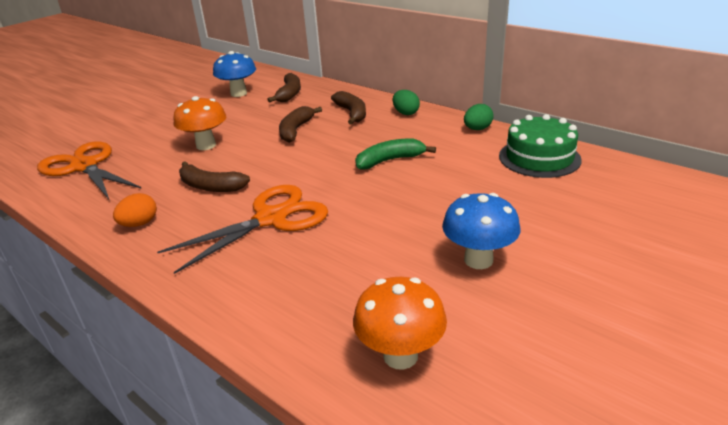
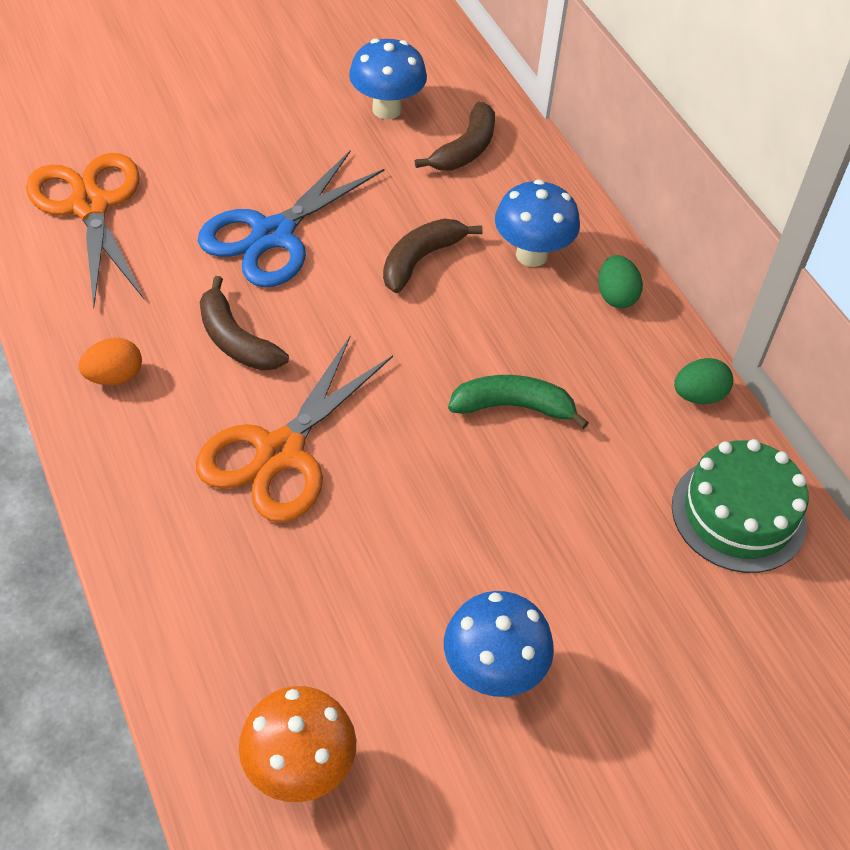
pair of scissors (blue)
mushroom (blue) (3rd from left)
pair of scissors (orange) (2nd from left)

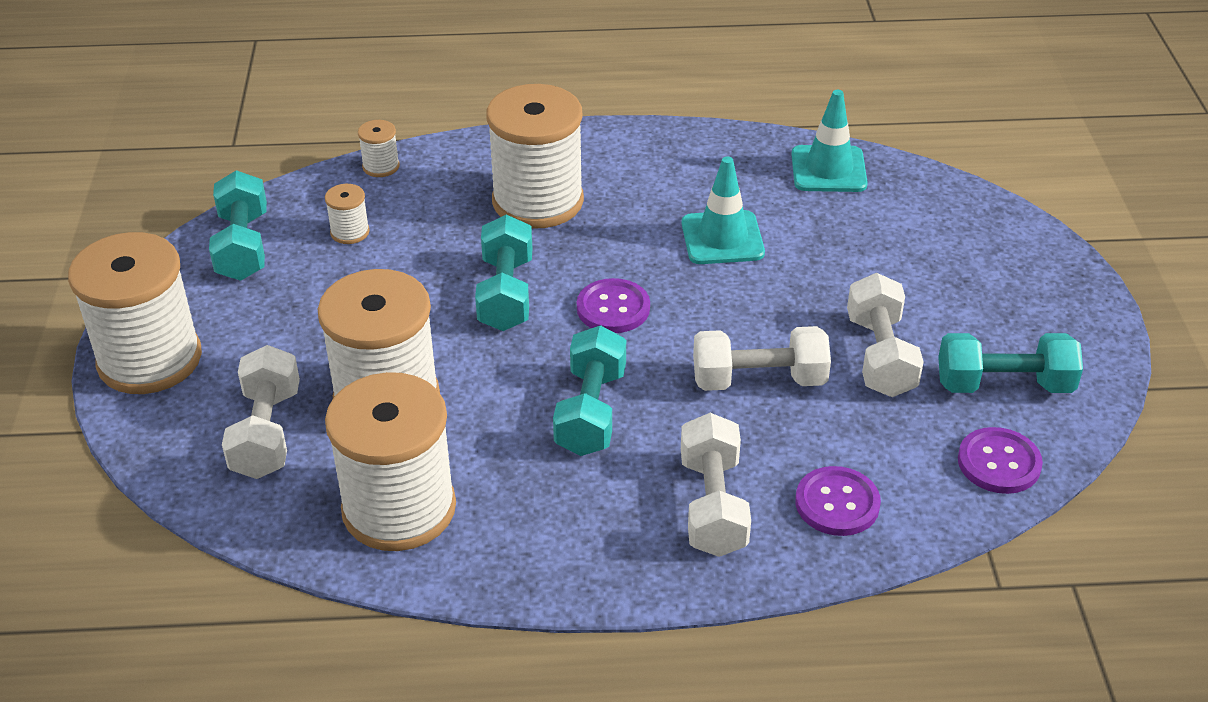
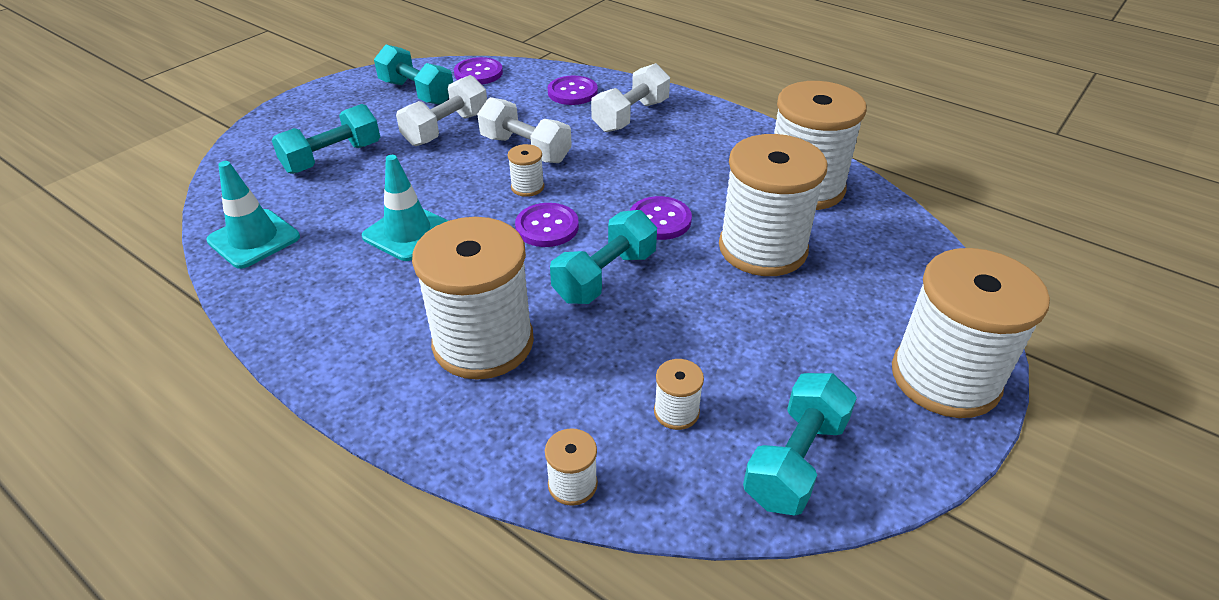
dumbbell (white) (1st from left in the first image)
bobbin (white) (2nd from left)
button (royal purple) (4th from left)
dumbbell (turquoise) (1st from left)

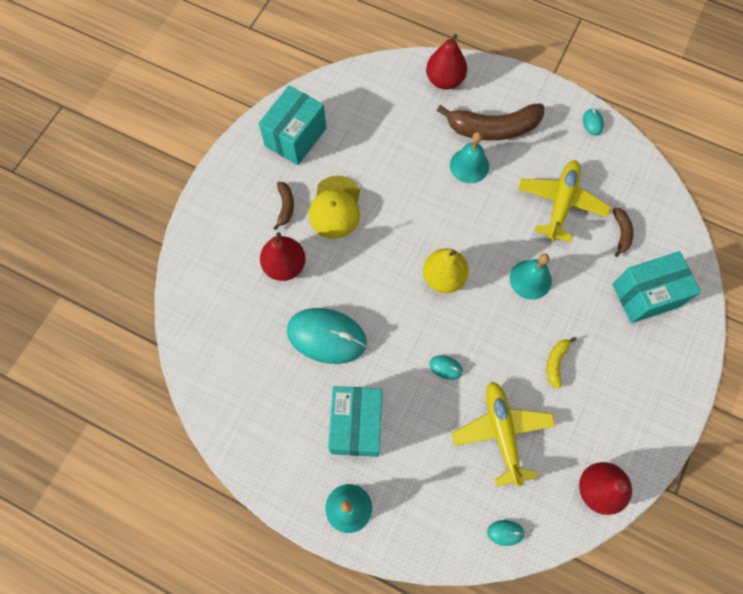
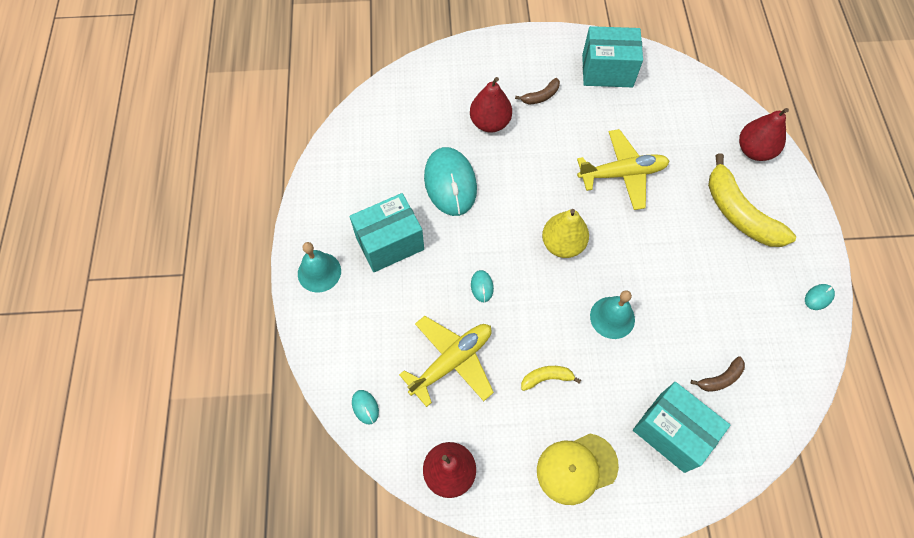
bell (turquoise) (2nd from left in the first image)
baseball cap (yellow)
aeroplane (yellow) (2nd from left)
banana fruit (yellow) (2nd from left)

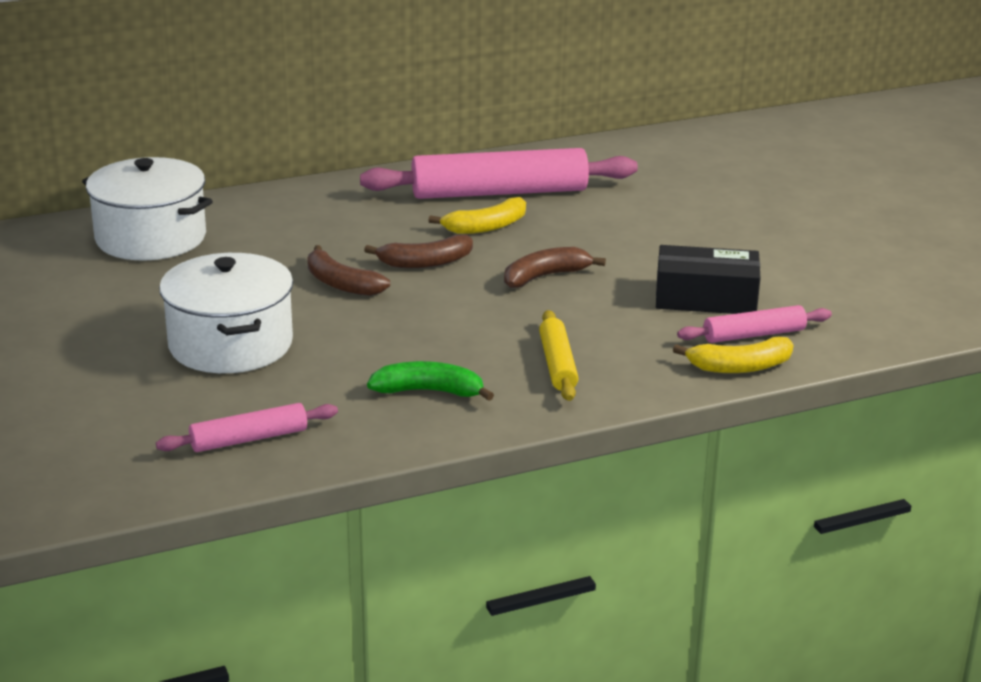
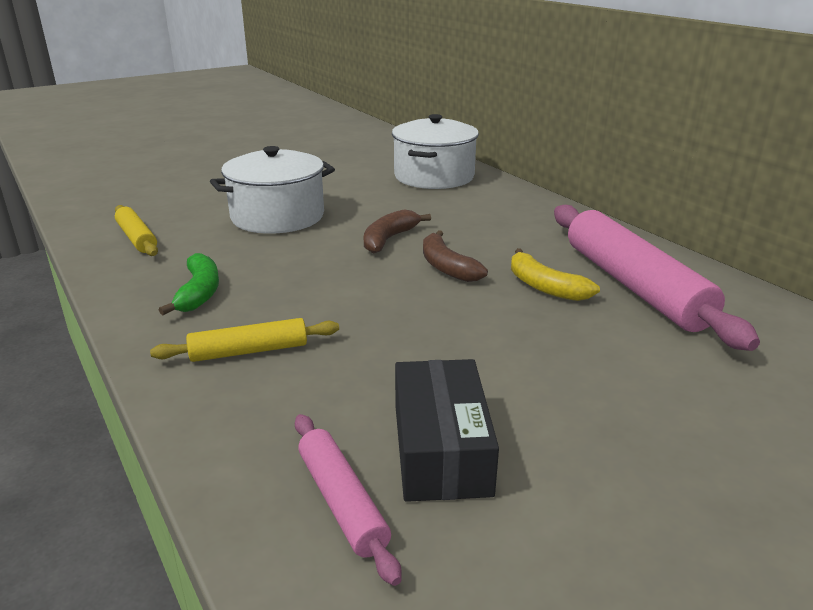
banana fruit (dark brown) (3rd from left in the first image)
banana fruit (yellow) (2nd from left in the first image)
dough roller (yellow) (1st from left)

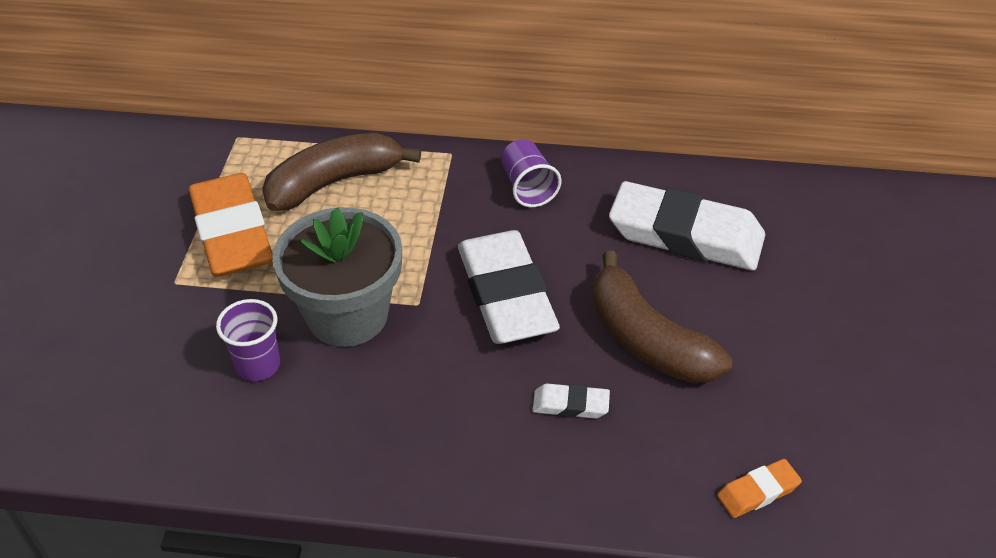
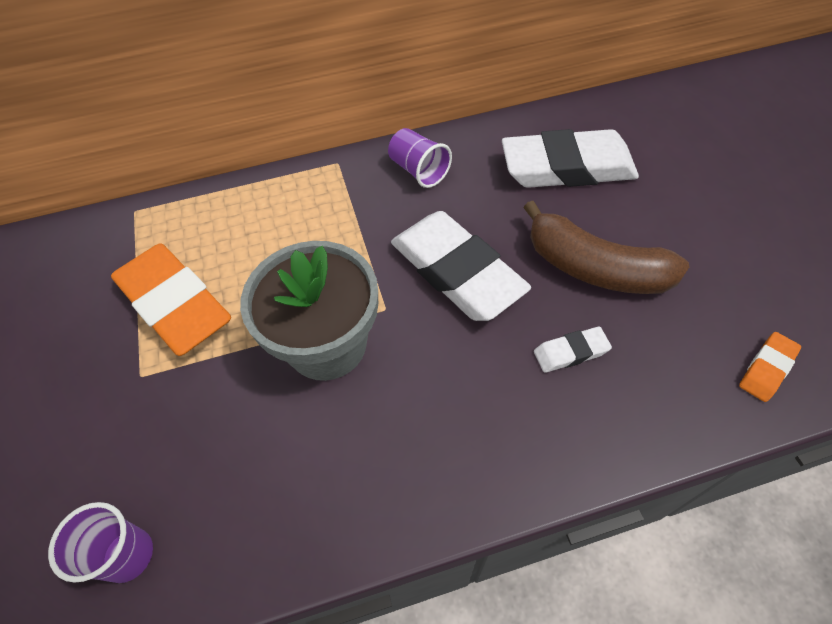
banana fruit (dark brown) (1st from left in the first image)
tumbler (royal purple) (1st from left)

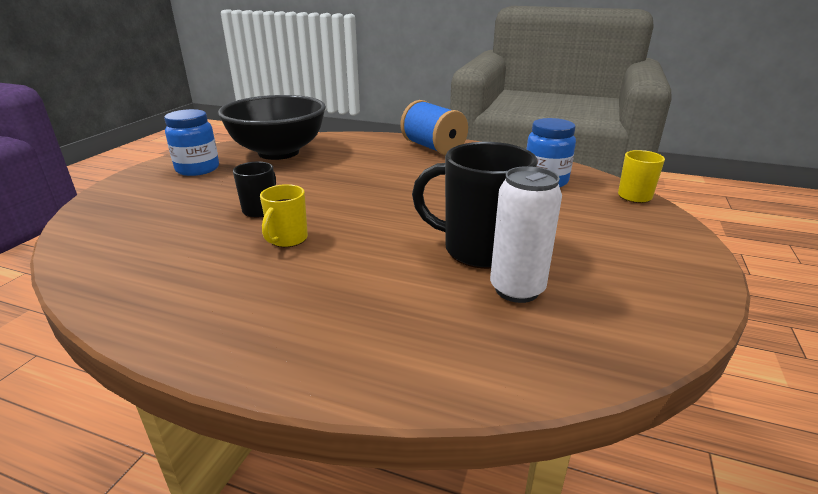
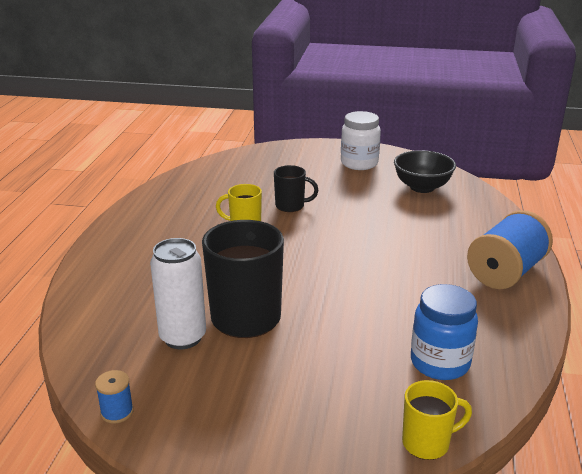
bobbin (blue) (1st from left)
jam jar (white)
serving bowl (black)

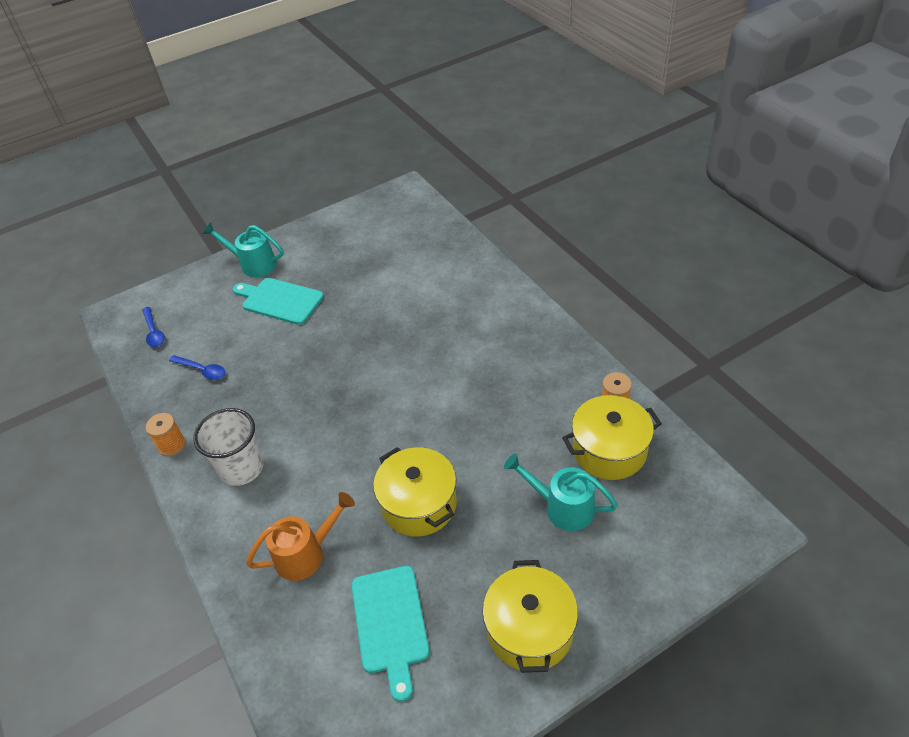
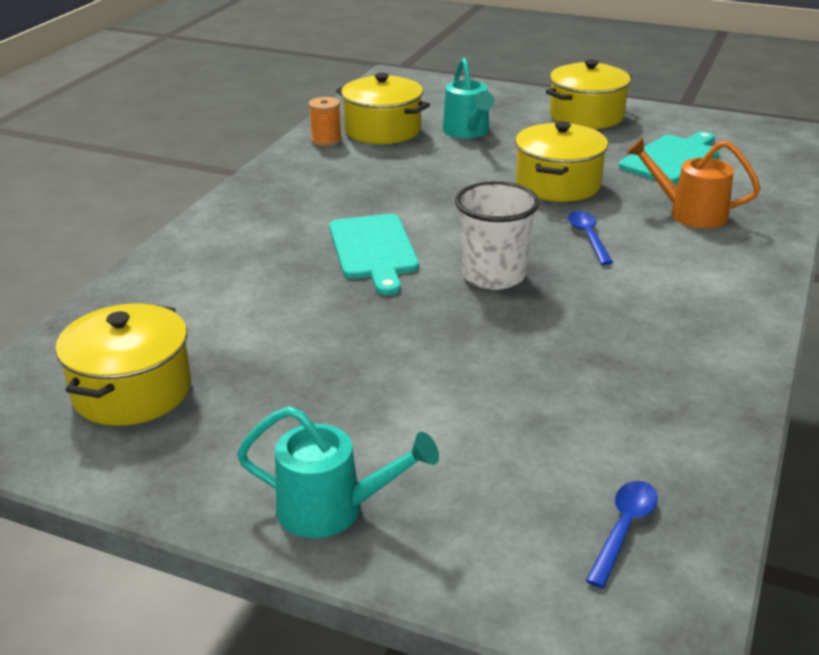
bobbin (orange) (1st from left in the first image)
stockpot (yellow) (1st from left)
tablespoon (blue) (1st from left)
tumbler (white)
cutting board (turquoise) (1st from left)
watering can (turquoise) (1st from left)

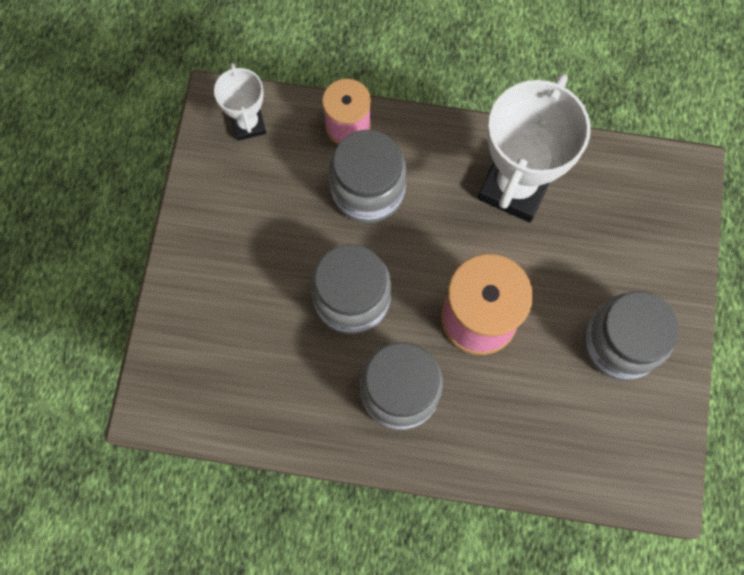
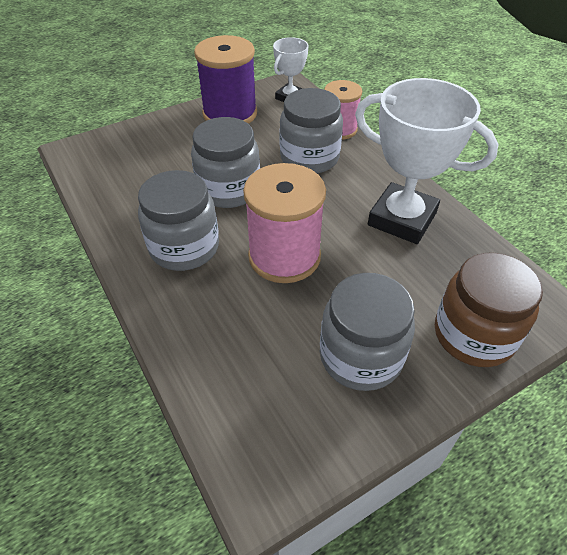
bobbin (royal purple)
jam jar (dark brown)
prize cup (white) (2nd from left)

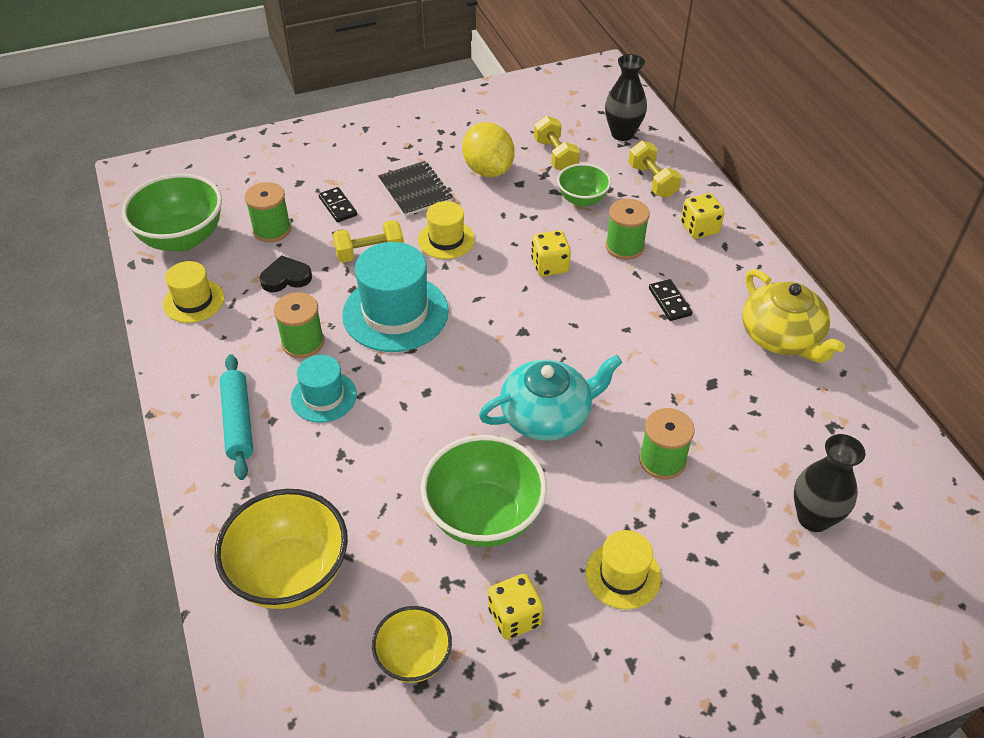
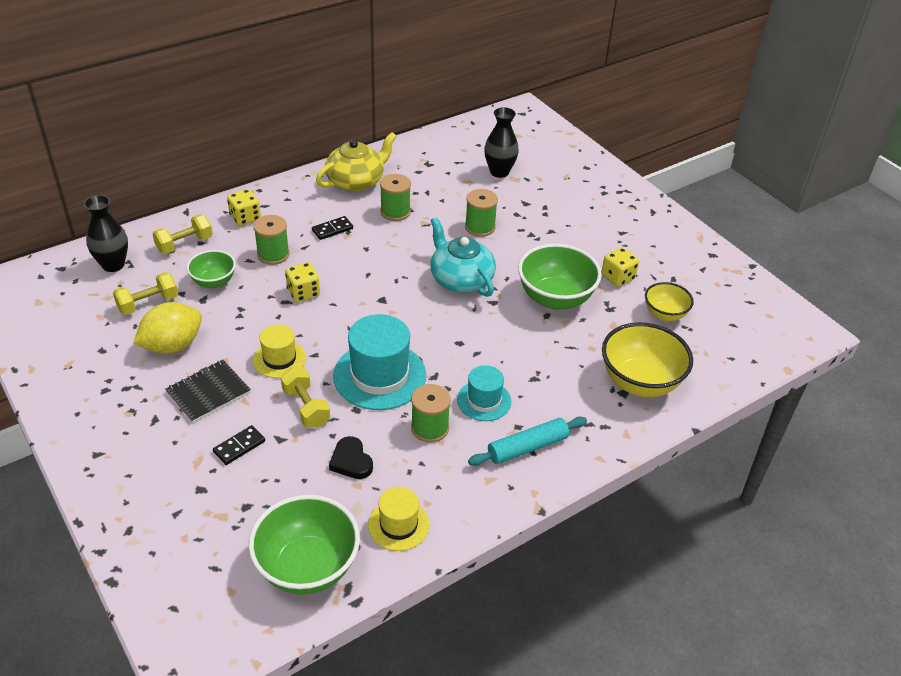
hat (yellow) (3rd from left in the first image)
bobbin (green) (2nd from left)

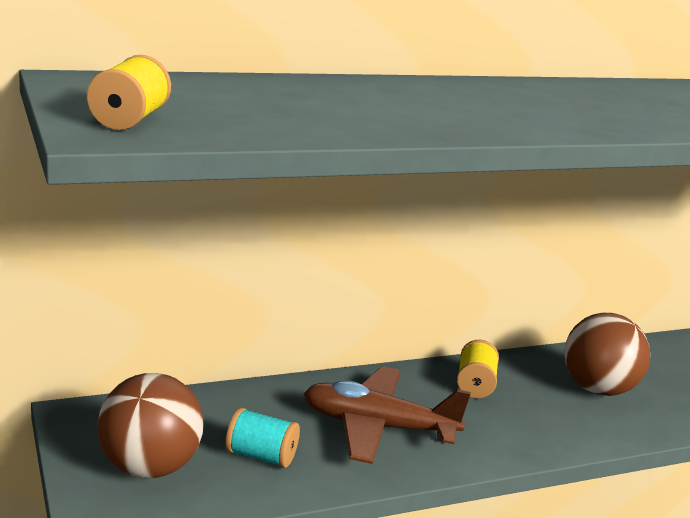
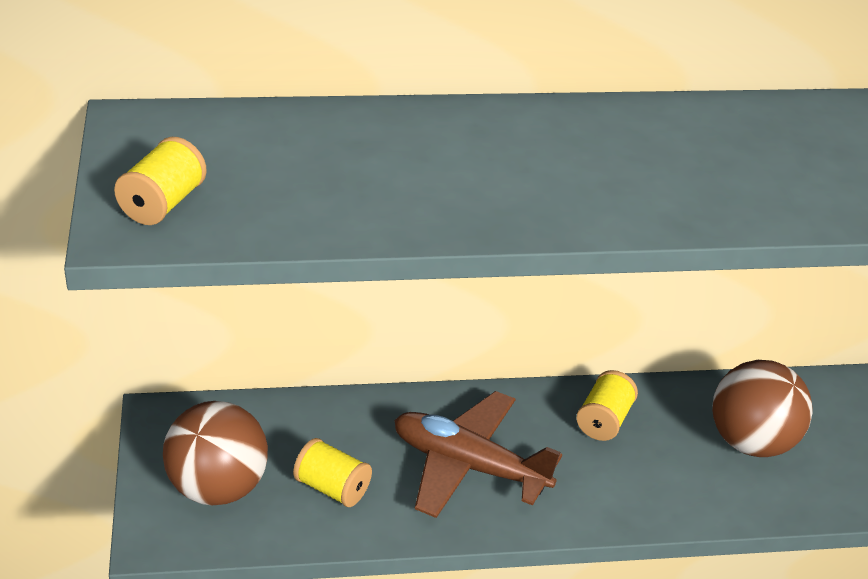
bobbin (yellow) (2nd from left)

